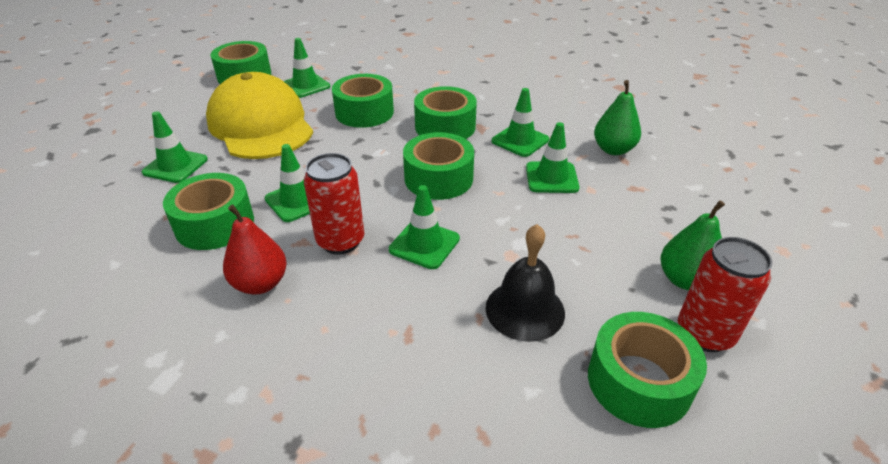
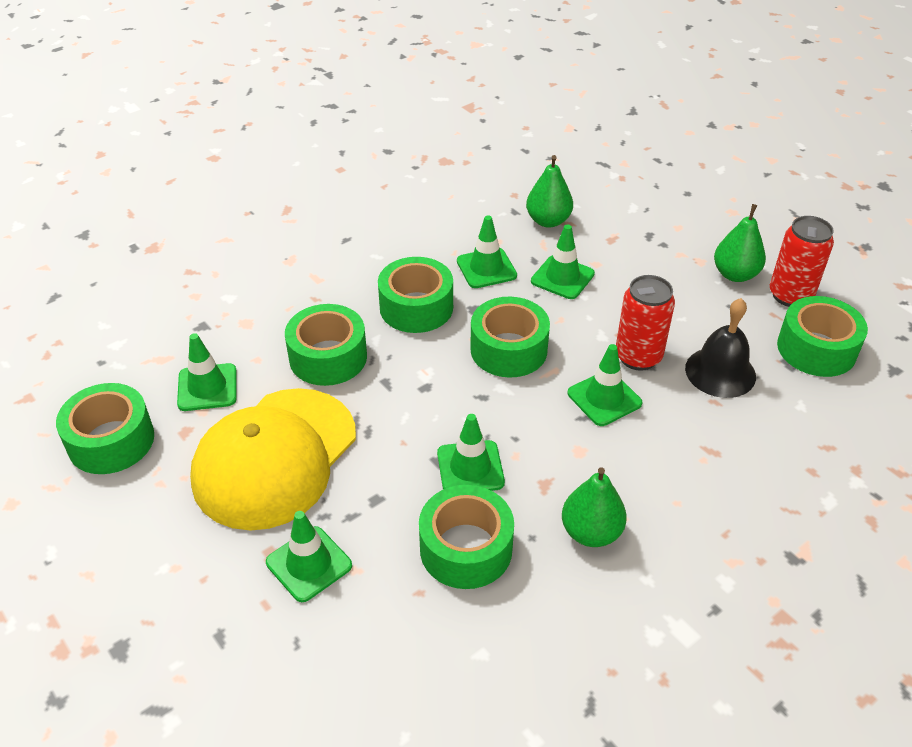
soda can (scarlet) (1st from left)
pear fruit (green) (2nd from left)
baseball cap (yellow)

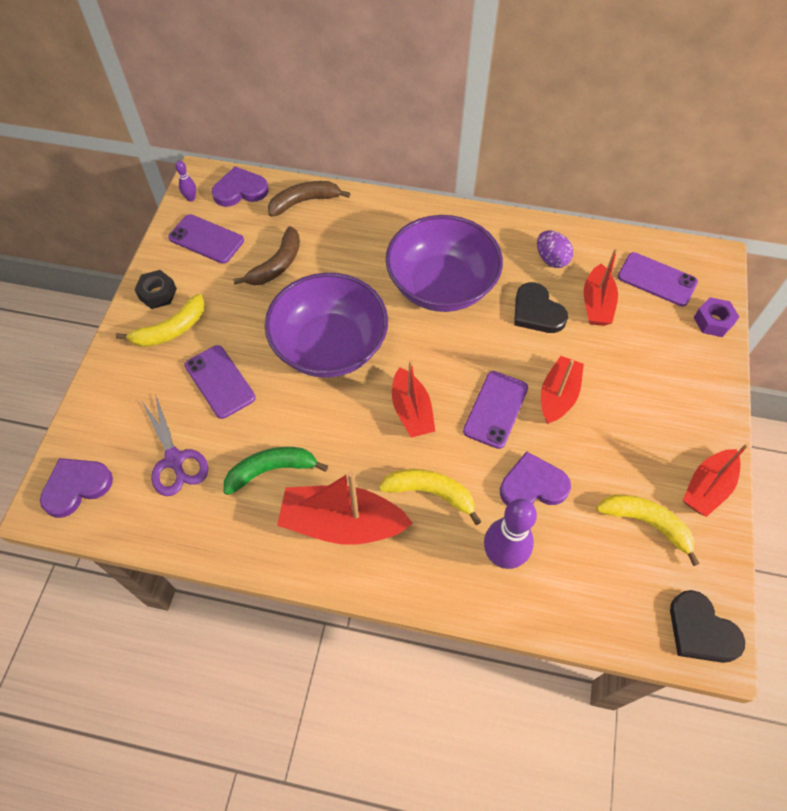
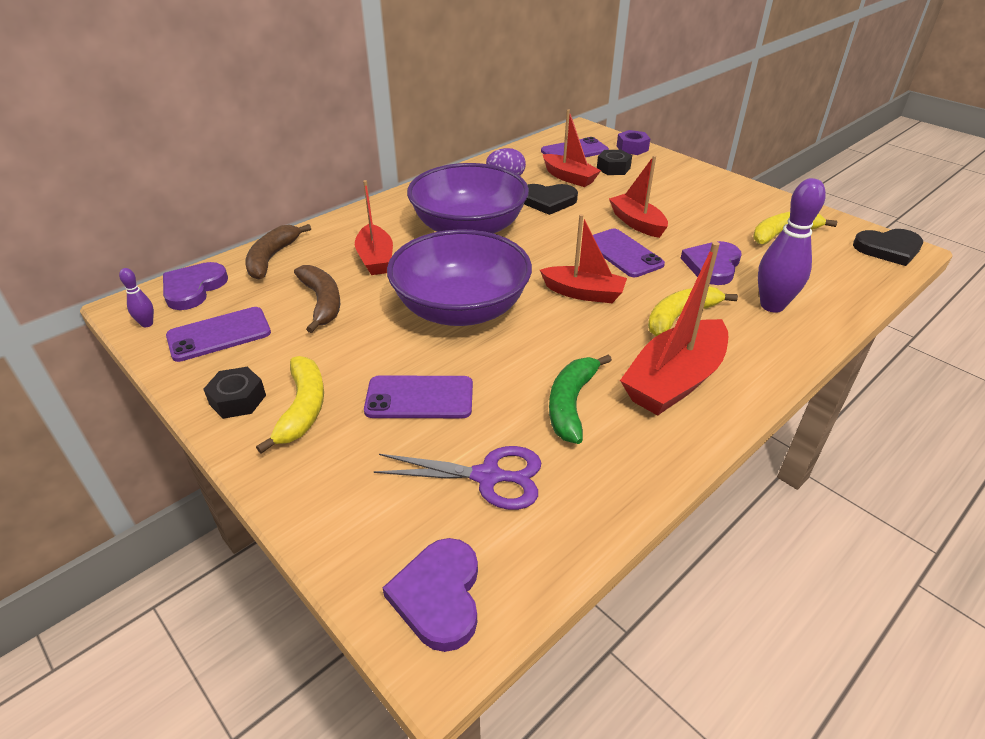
hexagon nut (black) (2nd from left)
boat (scarlet) (1st from left)

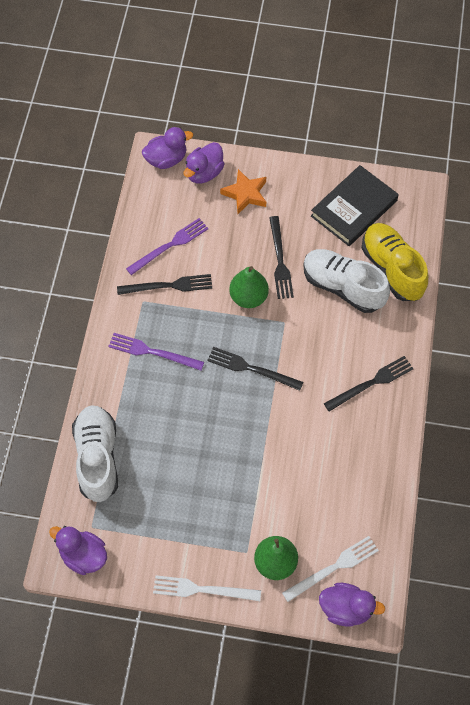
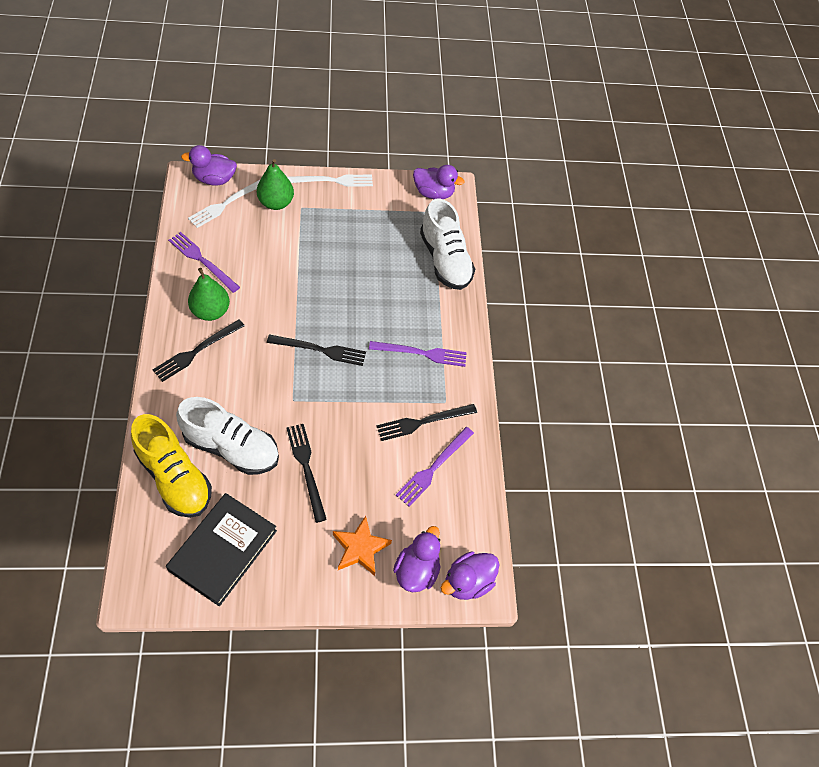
dinner fork (royal purple) (1st from left)
pear fruit (green) (1st from left)

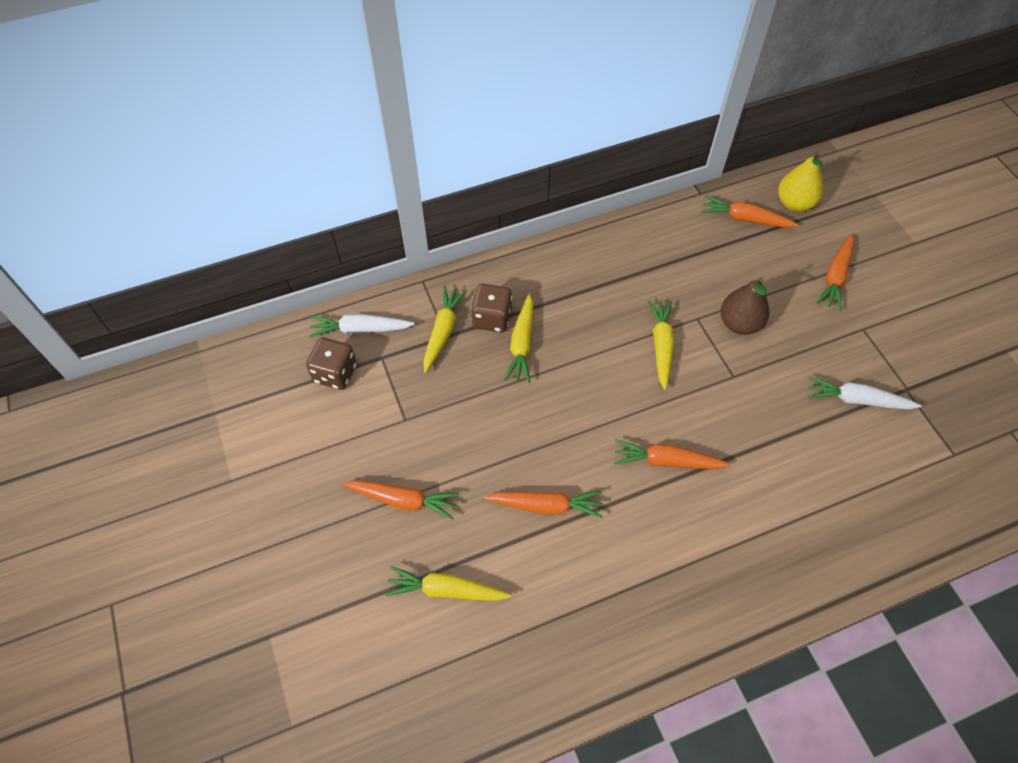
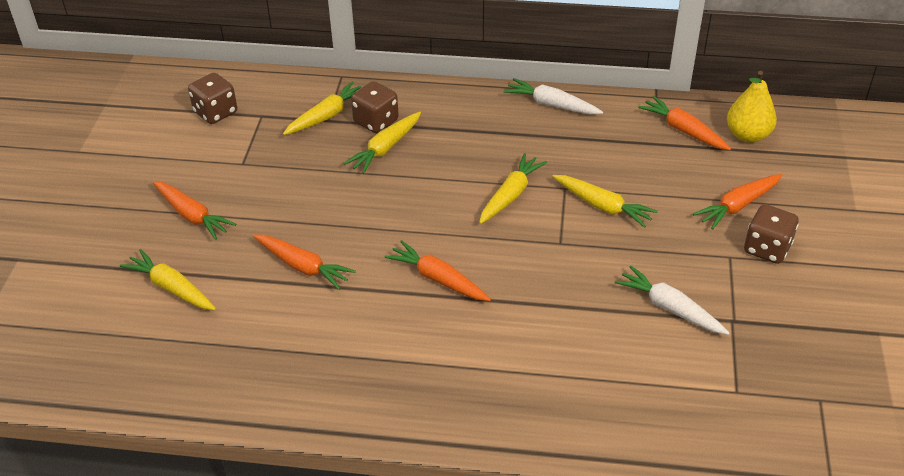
dice (dark brown) (3rd from left)
carrot (white) (1st from left)
carrot (yellow) (5th from left)

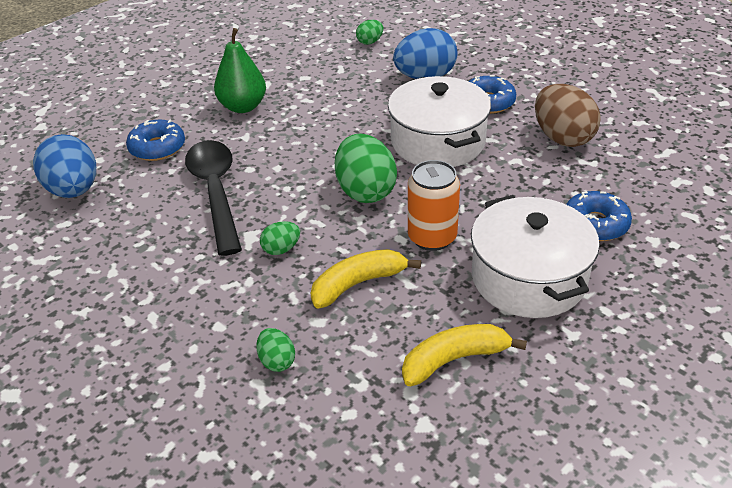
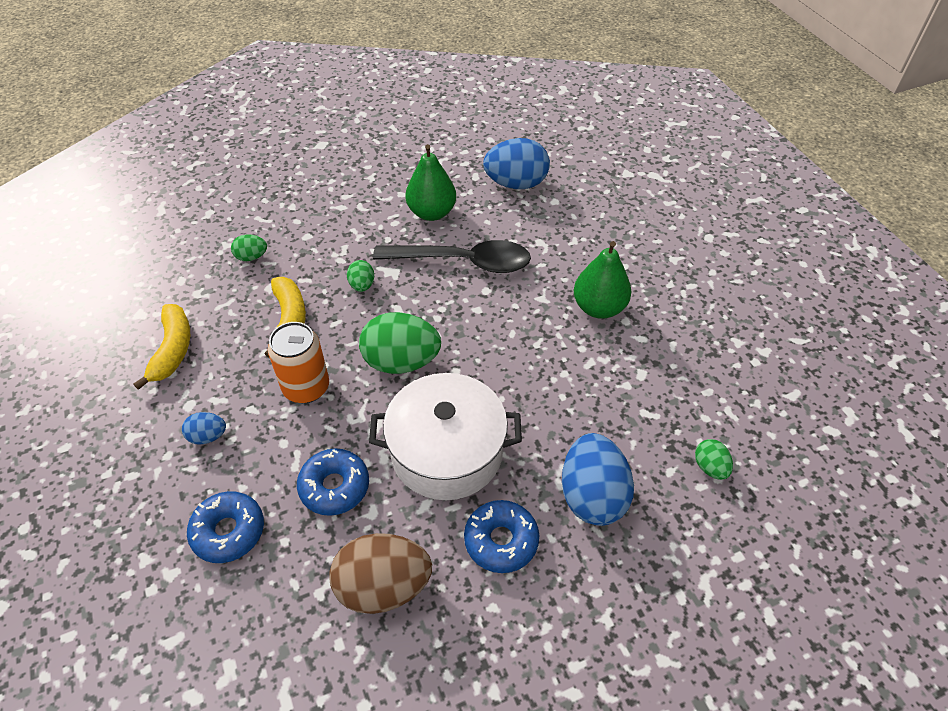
pear fruit (green) (1st from left)
donut (blue) (2nd from left)
toy egg (blue) (1st from left)

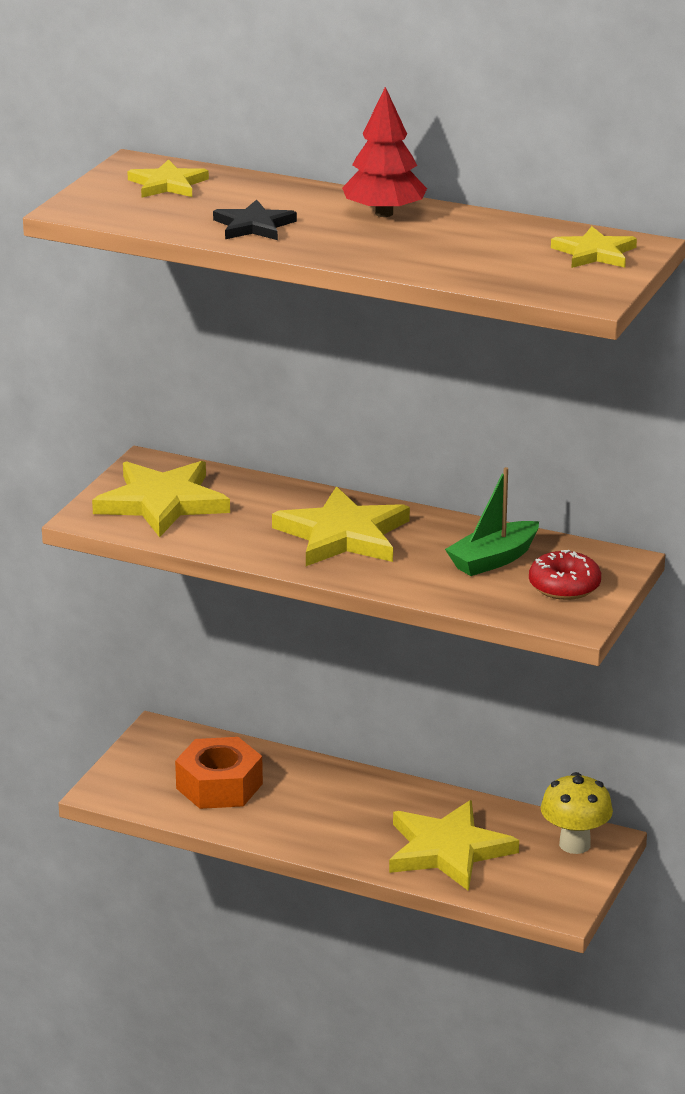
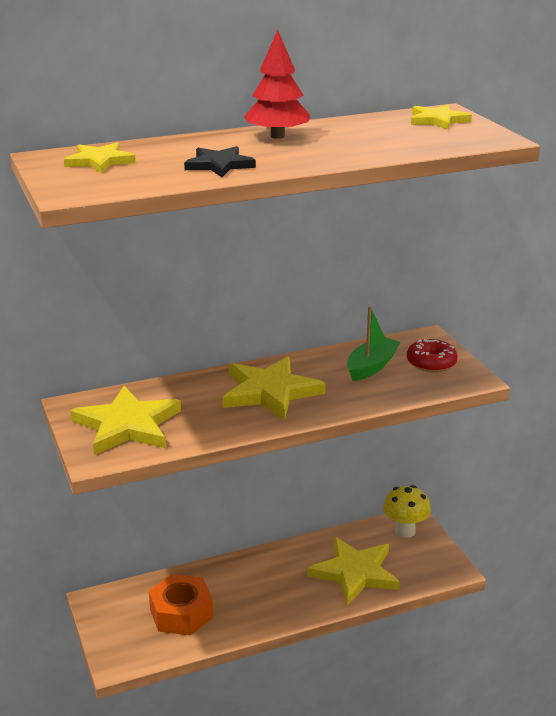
boat (green)

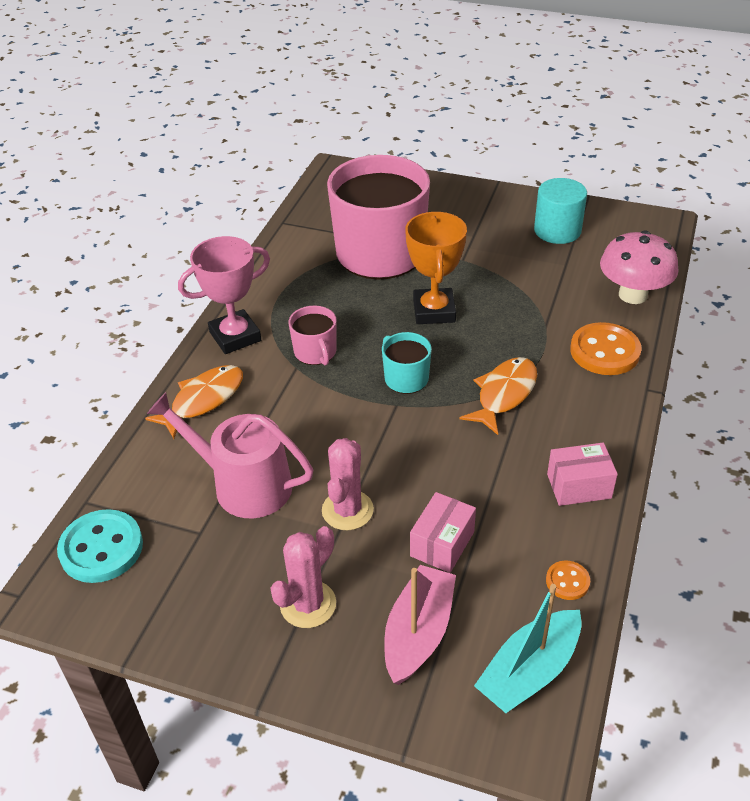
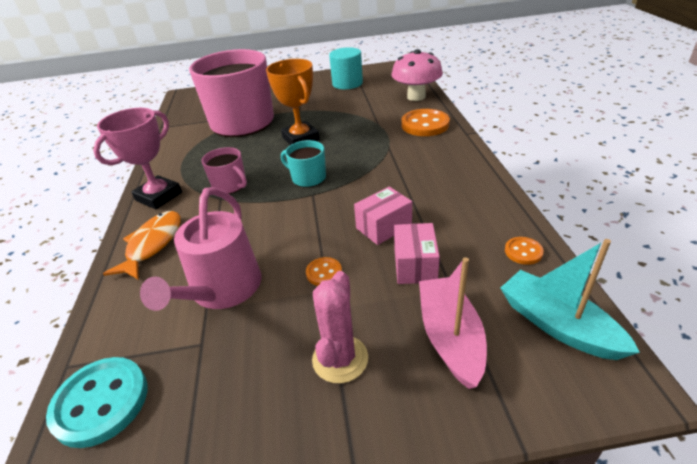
toy fish (orange) (2nd from left in the first image)
parcel (pink) (1st from left)
button (orange) (1st from left)
watering can (pink)
boat (turquoise)

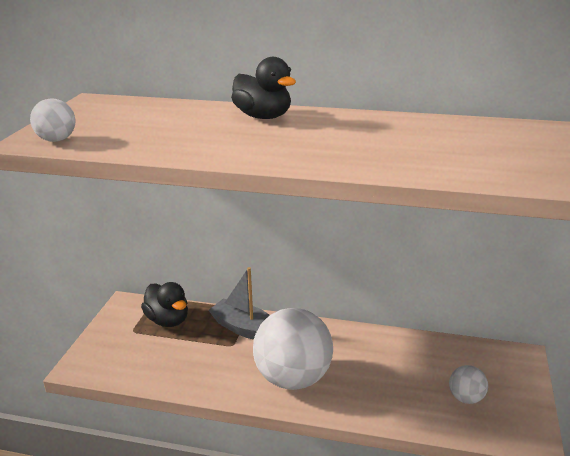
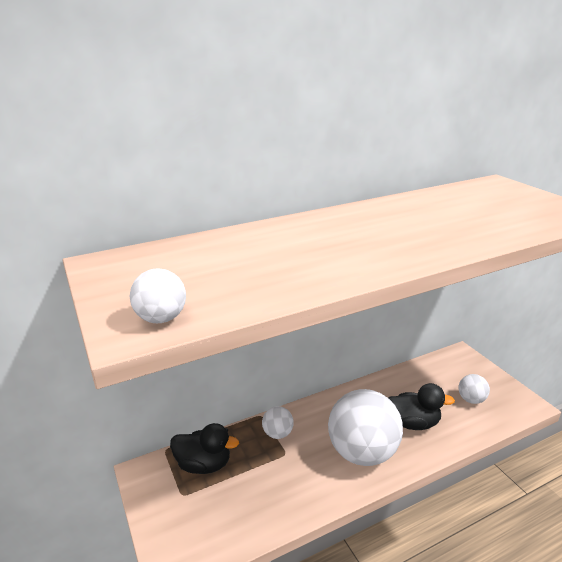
toy duck (black) (2nd from left)
sphere (white) (2nd from left)

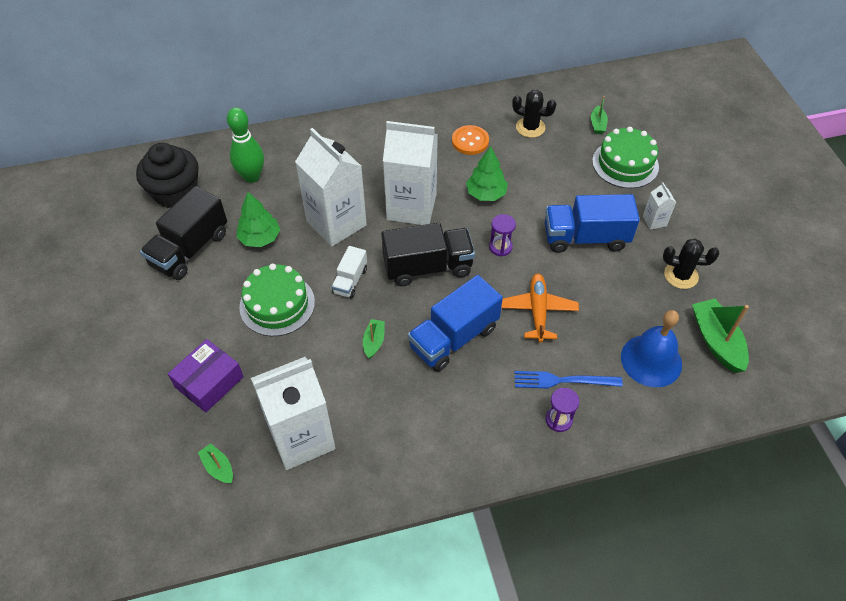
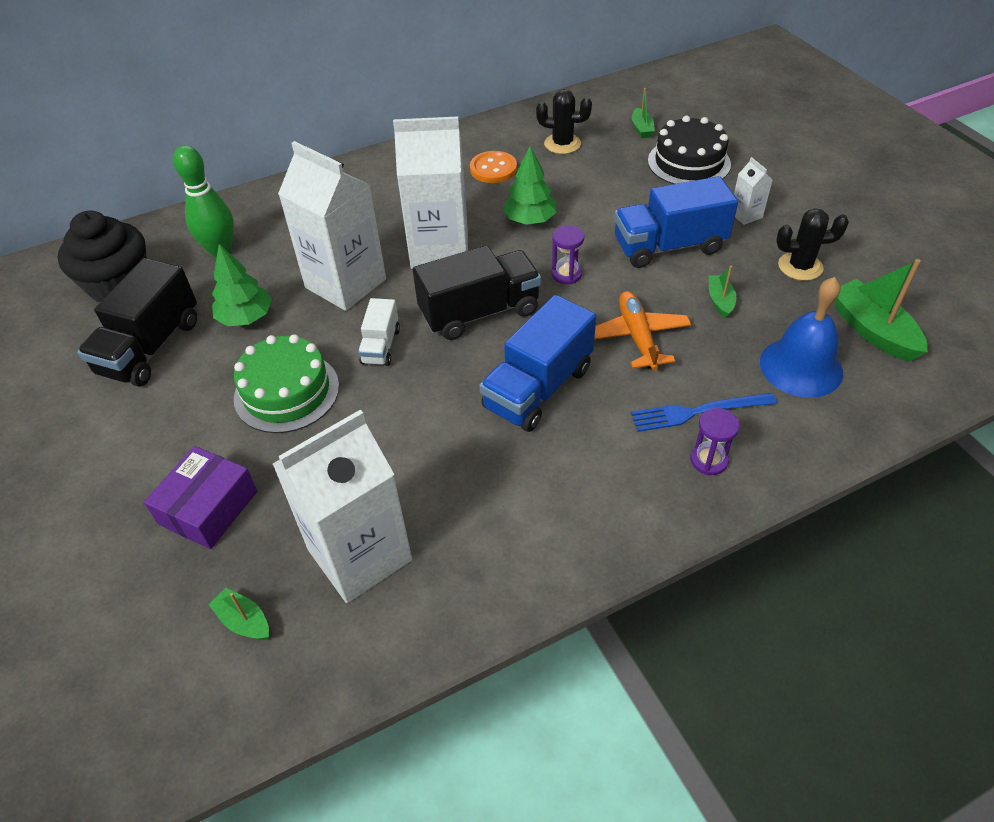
boat (green) (3rd from left)
layer cake (black)

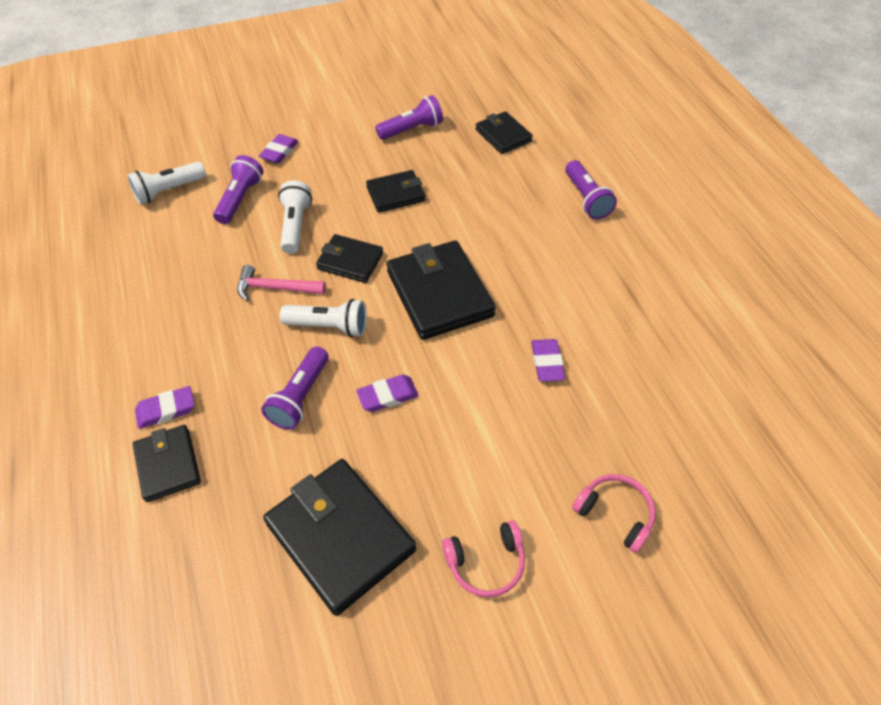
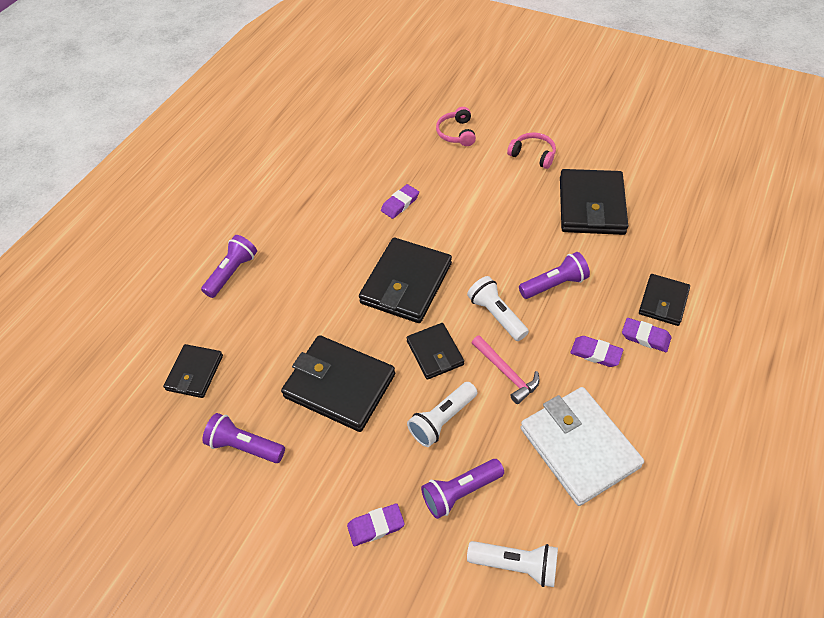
billfold (white)
eraser (royal purple) (3rd from left)
billfold (black) (2nd from left)

